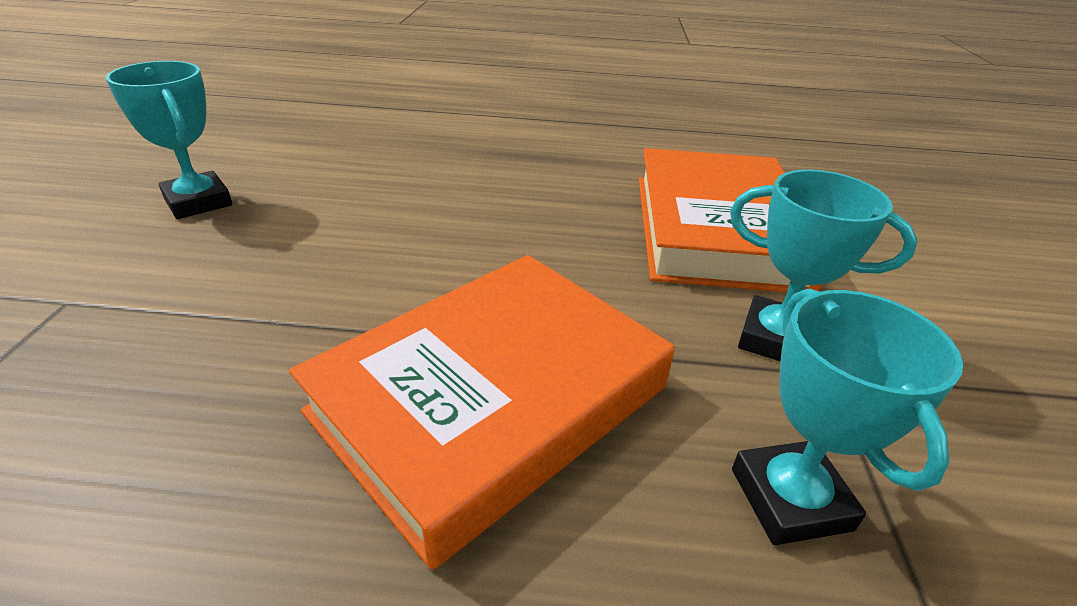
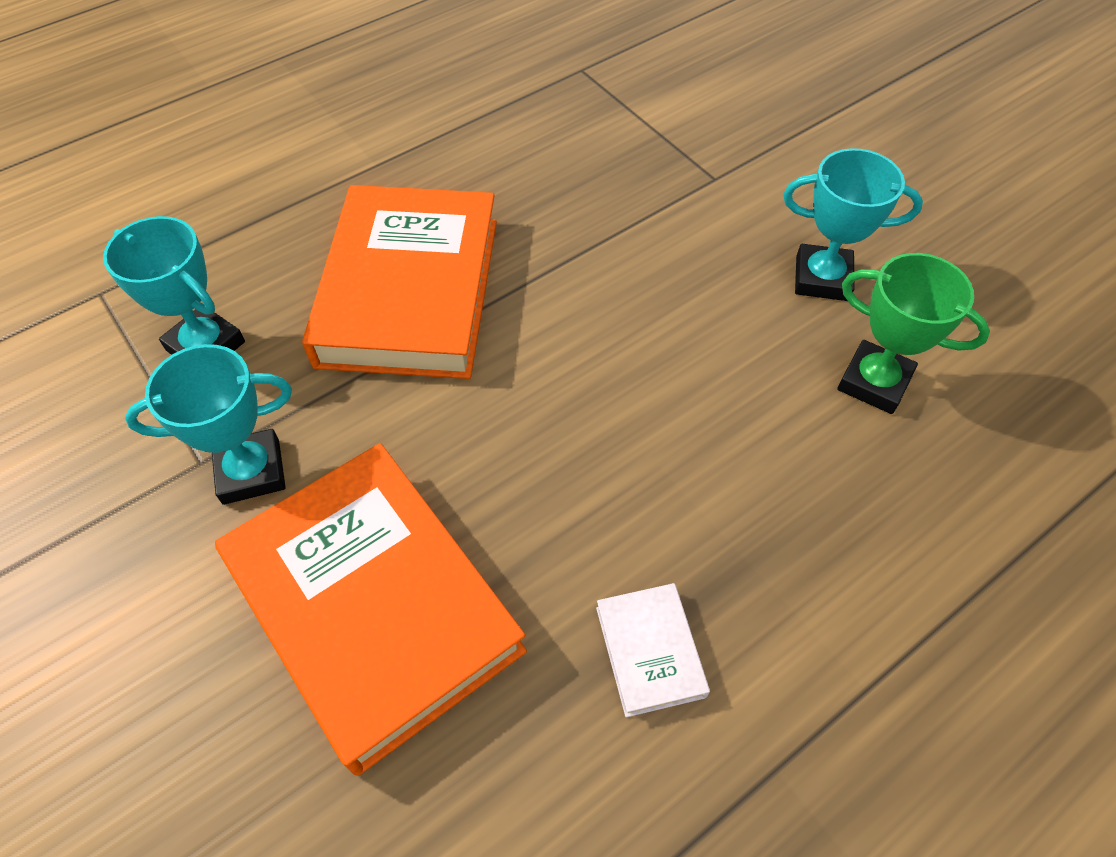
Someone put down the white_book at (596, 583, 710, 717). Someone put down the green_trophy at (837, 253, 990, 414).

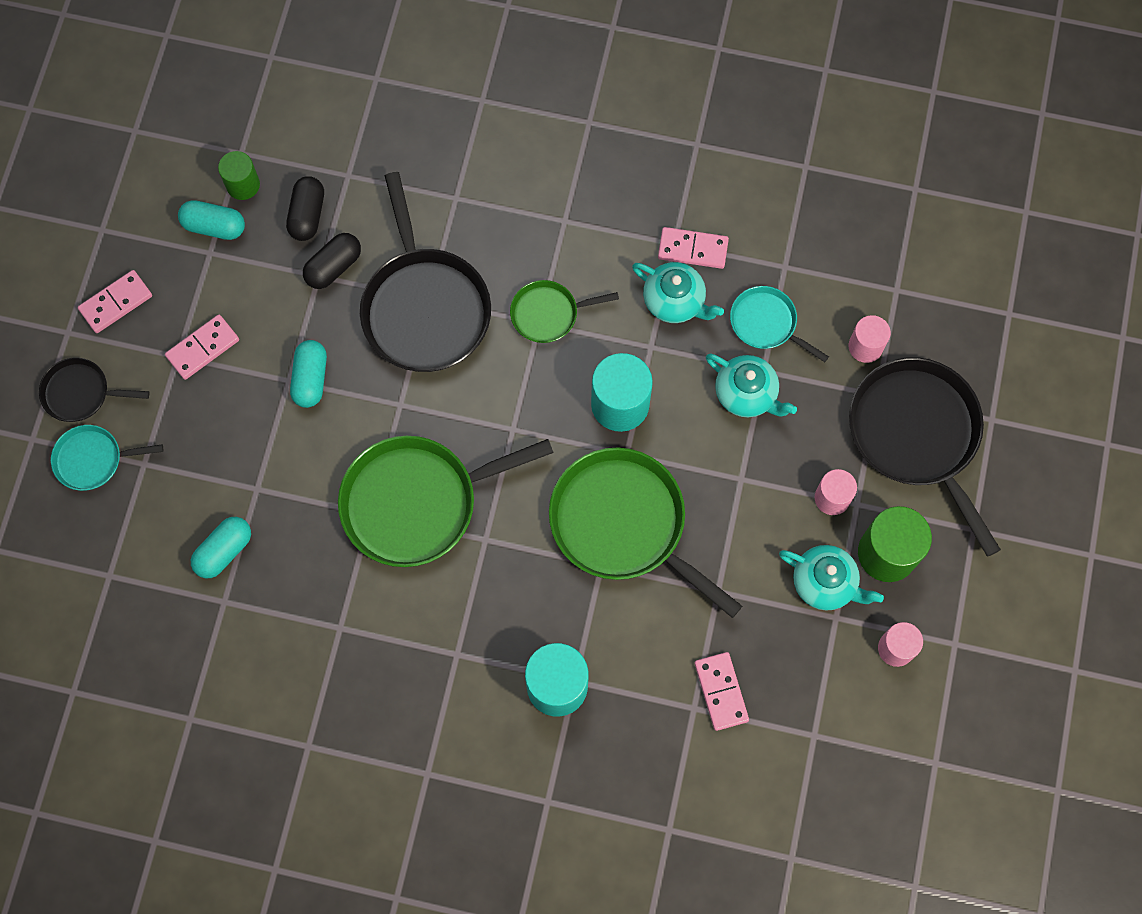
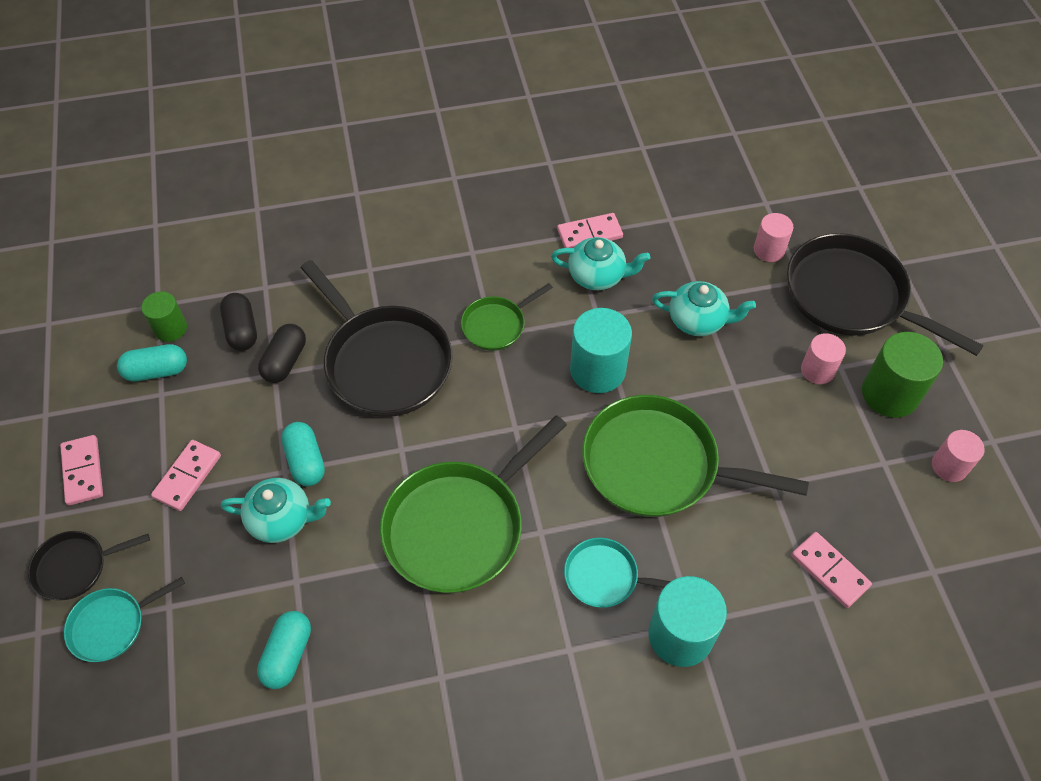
Someone rotated the pink_domino at (78, 270, 152, 333) by 45 degrees counterclockwise. Someone carried the turquoise_pan from (730, 286, 829, 362) to (564, 538, 671, 608). Someone carried the turquoise_teapot from (779, 545, 884, 610) to (220, 478, 331, 543).

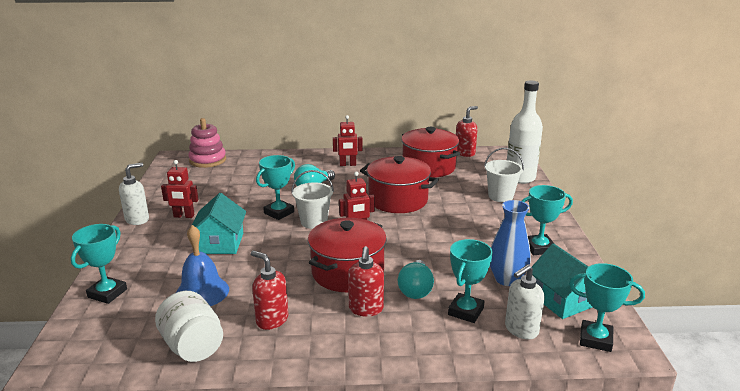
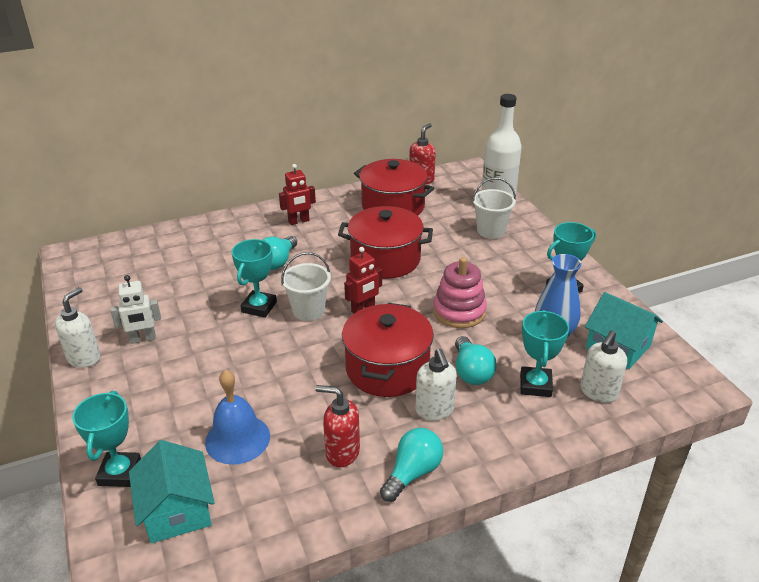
Someone took away the white_jar at (155, 291, 223, 362). Someone repainted the red_robot at (161, 160, 199, 218), which became the white_robot at (111, 275, 161, 344). Someone carried the pink_stacking_toy from (188, 118, 226, 168) to (433, 257, 487, 328). Someone carried the turquoise_house from (191, 193, 246, 254) to (129, 440, 215, 543). Someone repainted the red_soap_dispenser at (348, 246, 384, 317), which became the white_soap_dispenser at (415, 348, 457, 421). Someone took away the turquoise_trophy at (569, 263, 645, 352). Someone put down the turquoise_light_bulb at (380, 428, 443, 502).

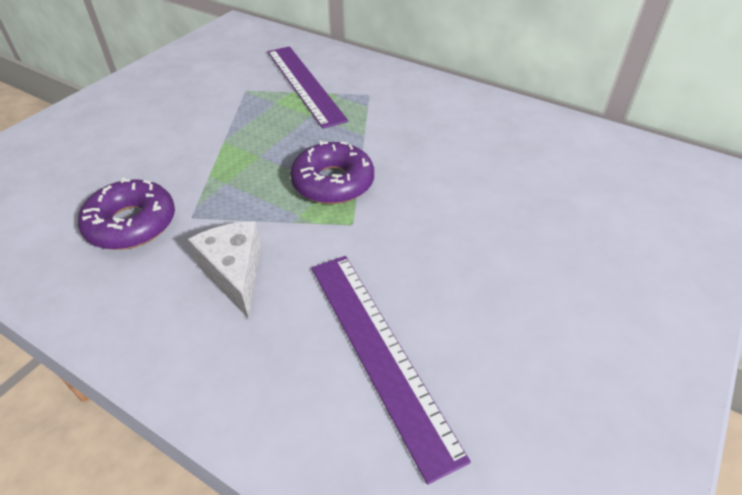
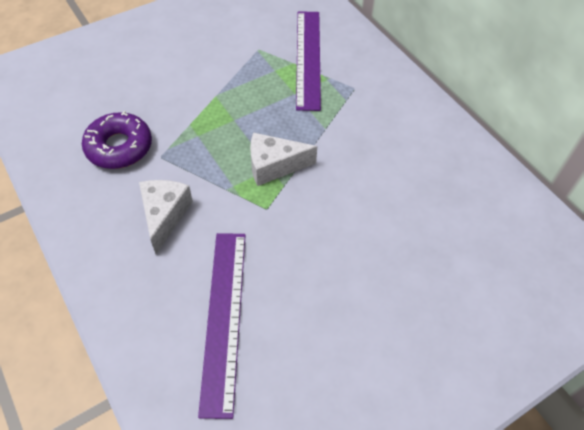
Someone swapped the purple_donut at (290, 141, 374, 204) for the white_cheese at (250, 132, 317, 186).

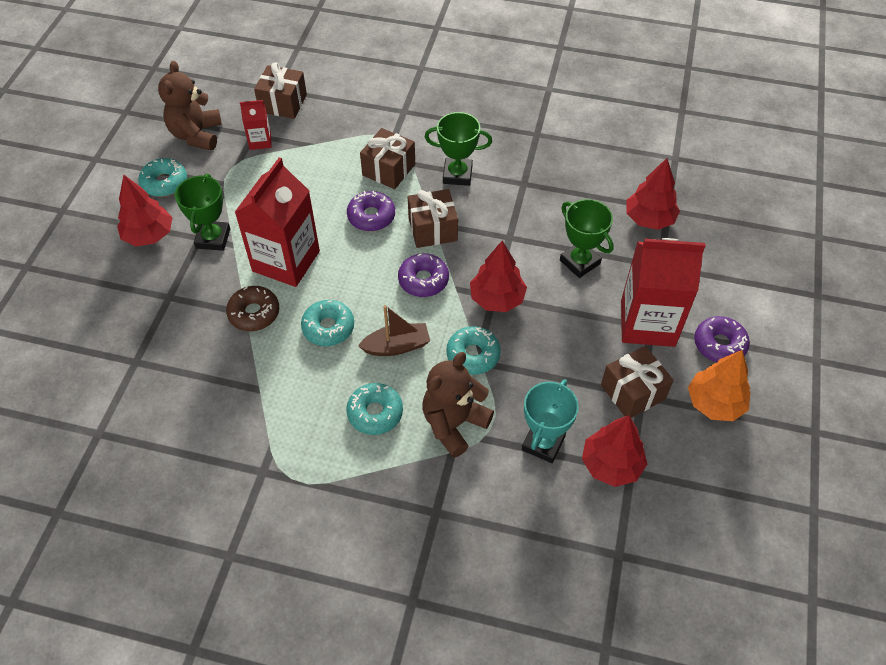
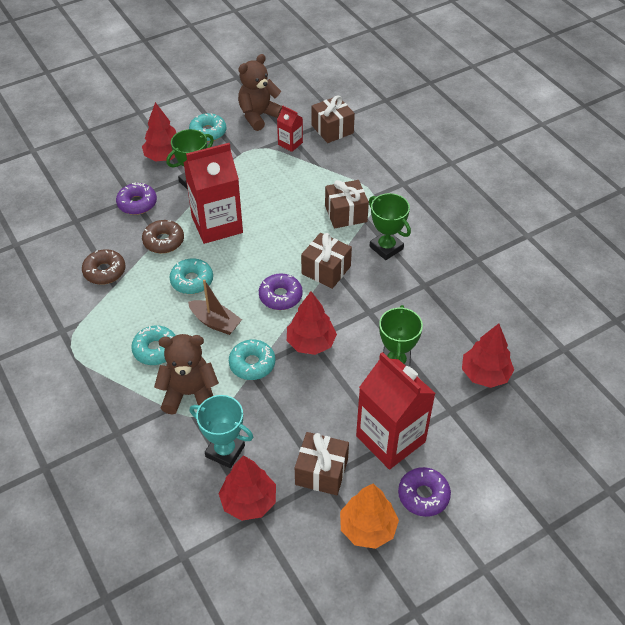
Someone carried the purple_donut from (347, 191, 395, 231) to (116, 182, 157, 215). Someone rotated the turquoise_trophy at (522, 379, 579, 463) by 45 degrees clockwise. Someone put down the brown_donut at (82, 249, 126, 285).

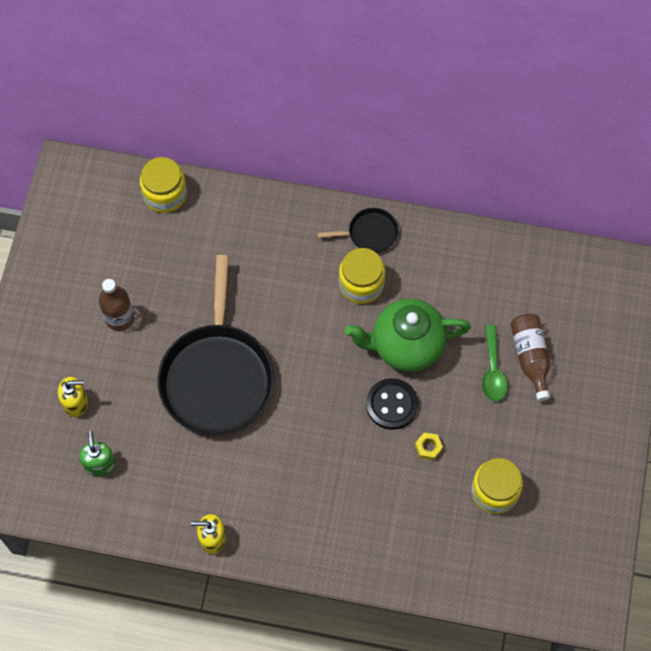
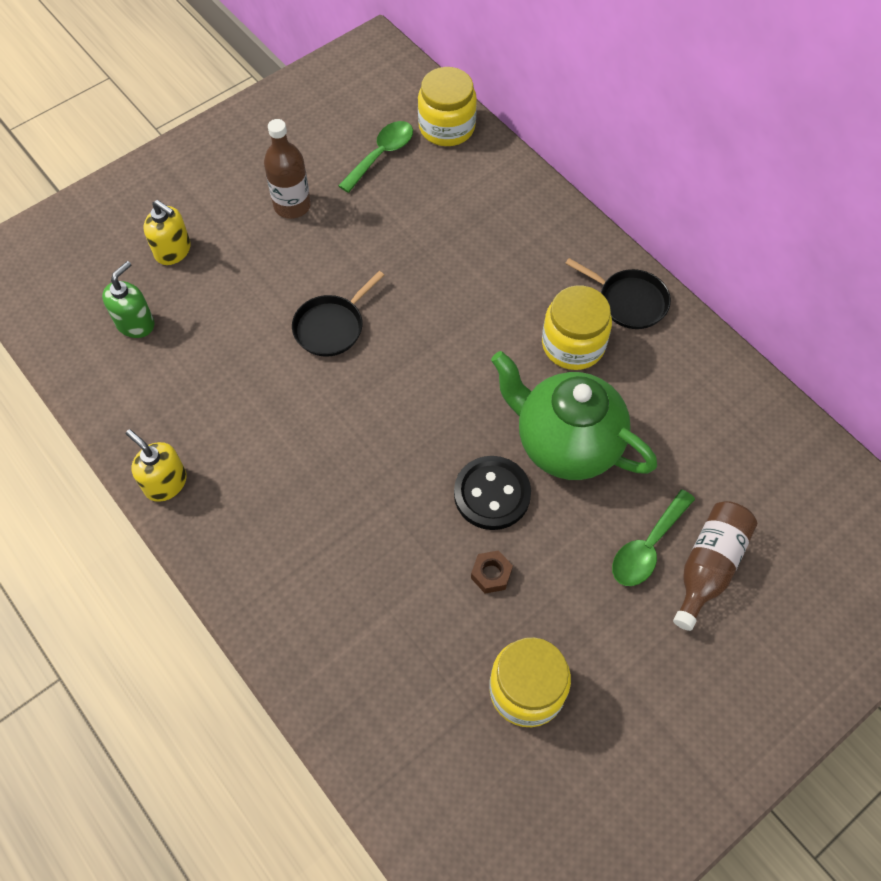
Someone scaled the black_pan at (157, 255, 274, 435) by 0.44. Someone repainted the yellow_nut at (415, 433, 443, 460), which became the brown_nut at (471, 550, 513, 593). Someone put down the green_spoon at (338, 121, 413, 193).

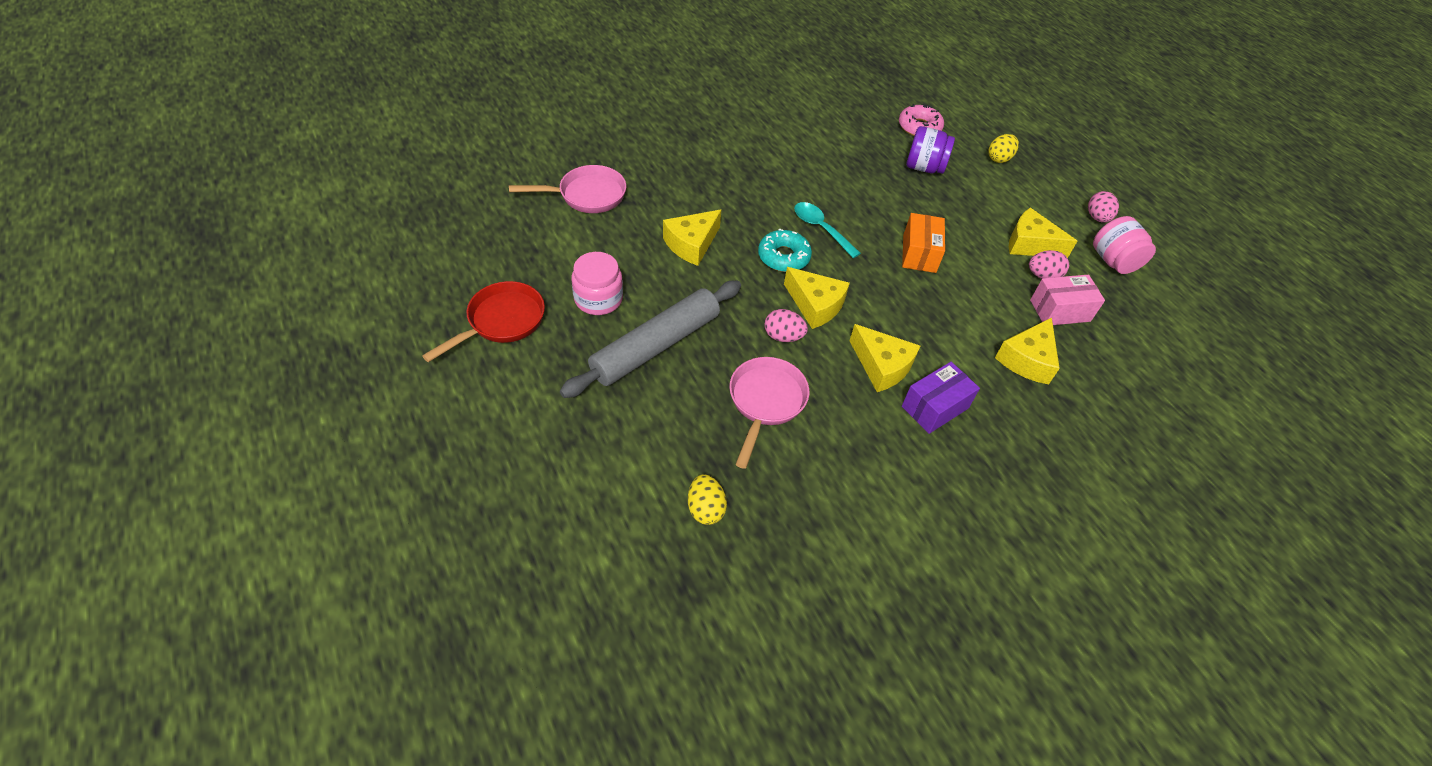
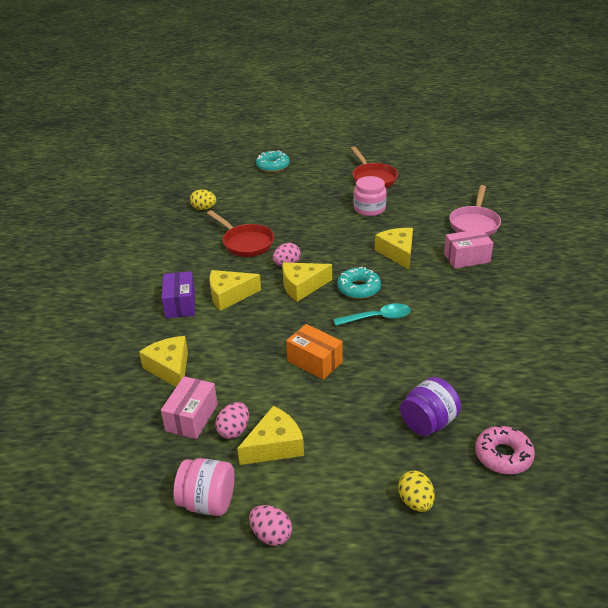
Someone took away the grey_rolling_pin at (560, 281, 741, 398). Someone repainted the pink_pan at (729, 357, 809, 469), which became the red_pan at (207, 210, 274, 257). Someone put down the turquoise_donut at (256, 151, 290, 172). Someone put down the pink_box at (444, 229, 493, 269).

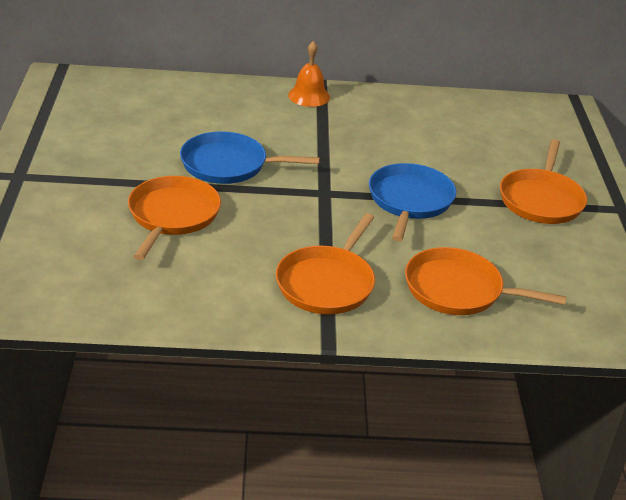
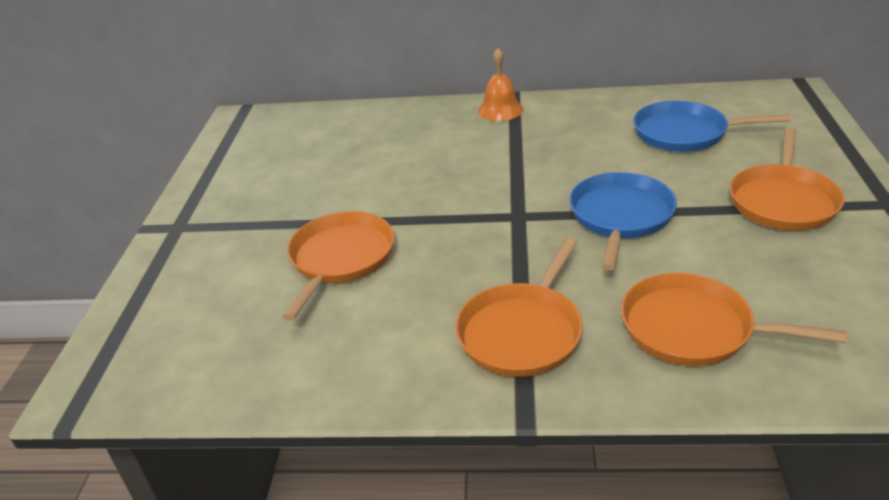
Someone carried the blue_pan from (180, 131, 320, 184) to (633, 101, 791, 152).

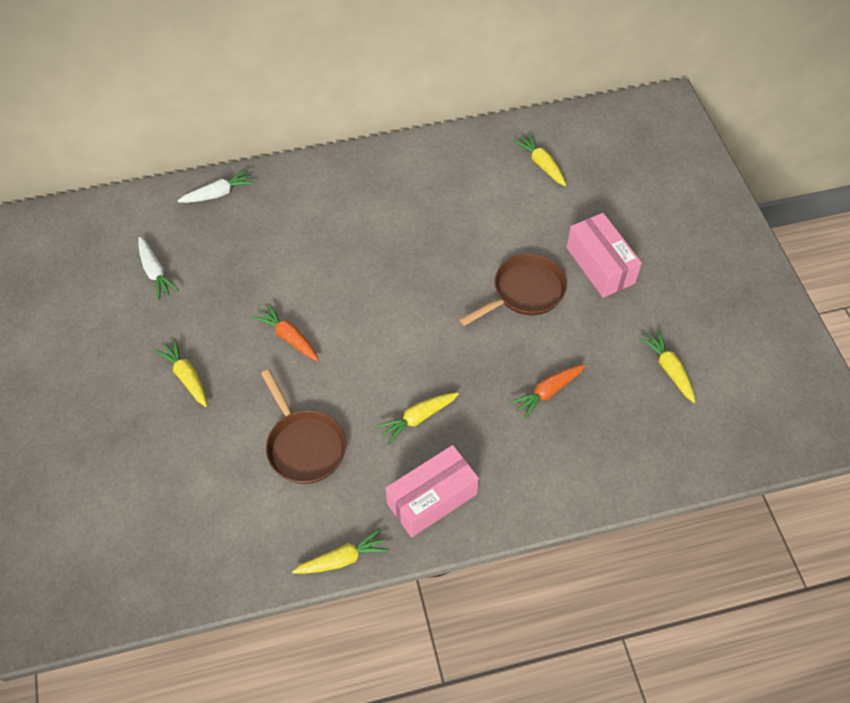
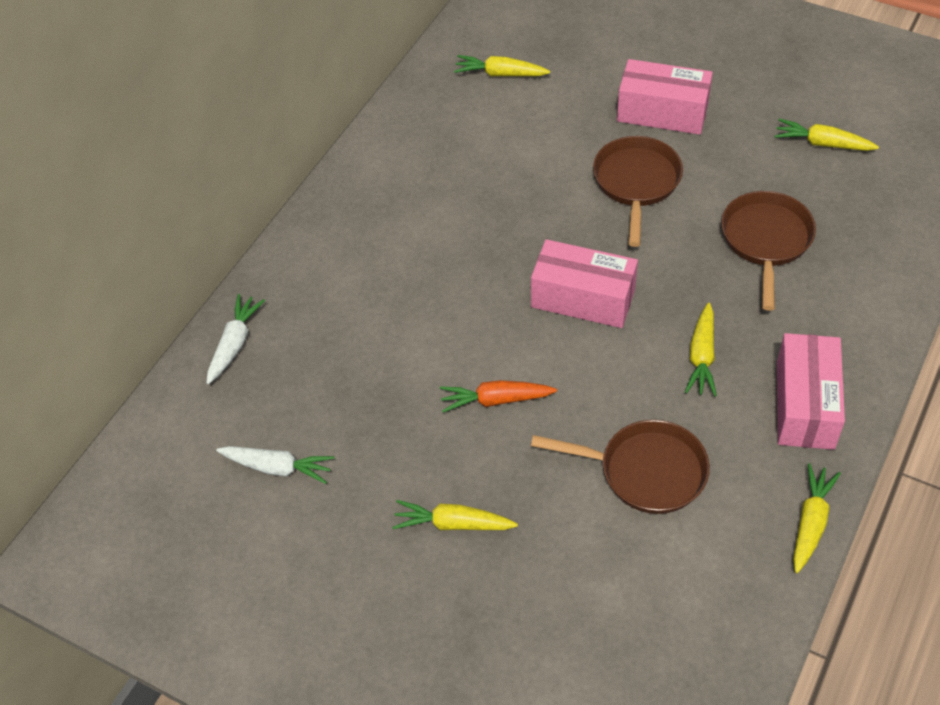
Someone swapped the orange_carrot at (510, 364, 586, 419) for the brown_pan at (721, 191, 816, 311). Someone put down the pink_box at (531, 239, 638, 328).

